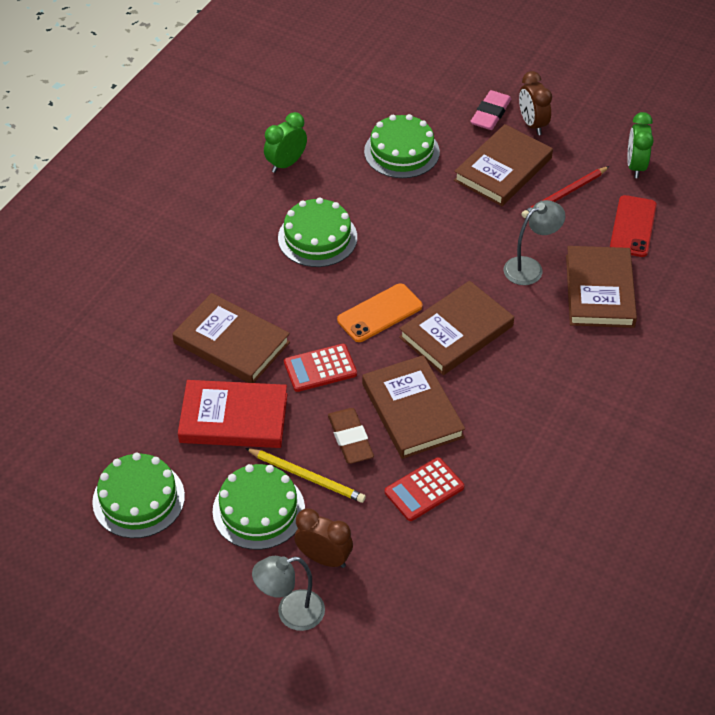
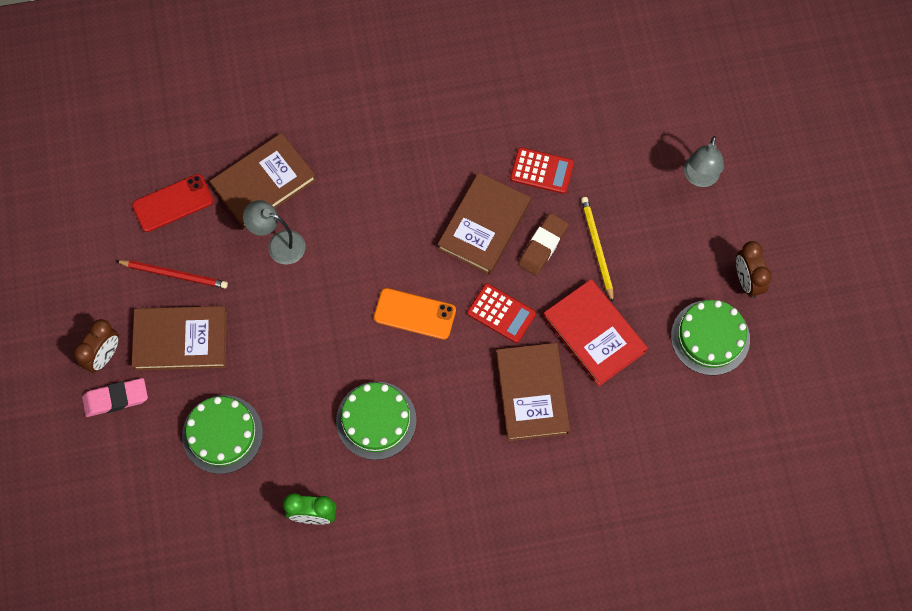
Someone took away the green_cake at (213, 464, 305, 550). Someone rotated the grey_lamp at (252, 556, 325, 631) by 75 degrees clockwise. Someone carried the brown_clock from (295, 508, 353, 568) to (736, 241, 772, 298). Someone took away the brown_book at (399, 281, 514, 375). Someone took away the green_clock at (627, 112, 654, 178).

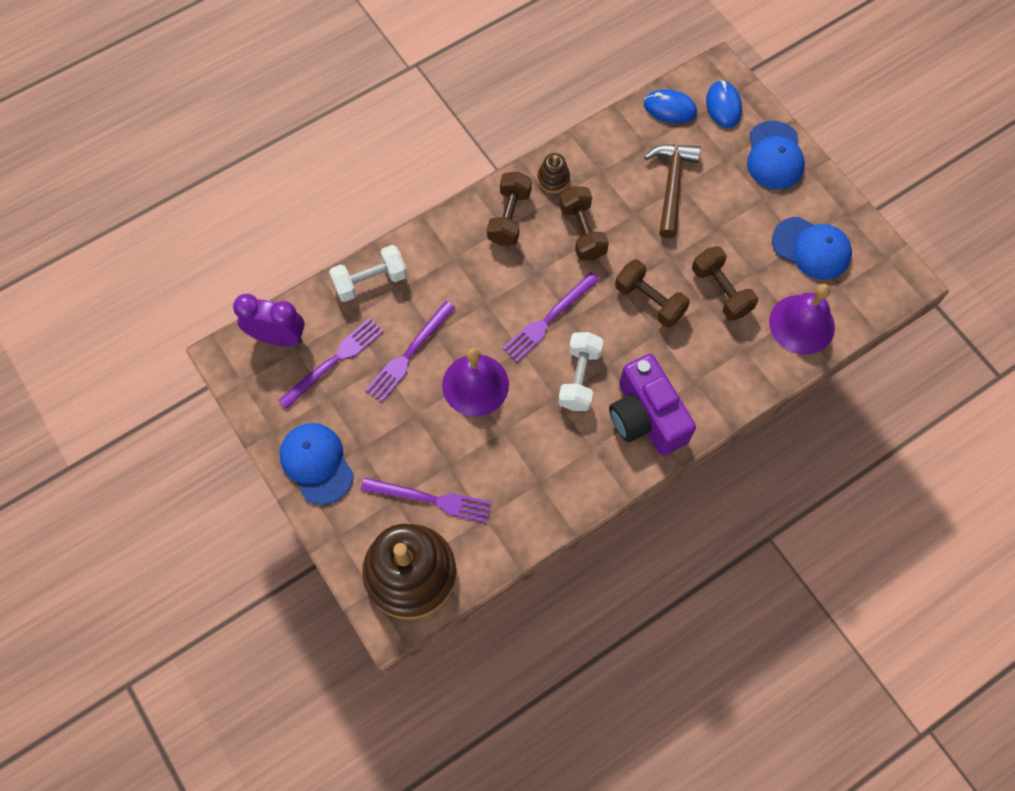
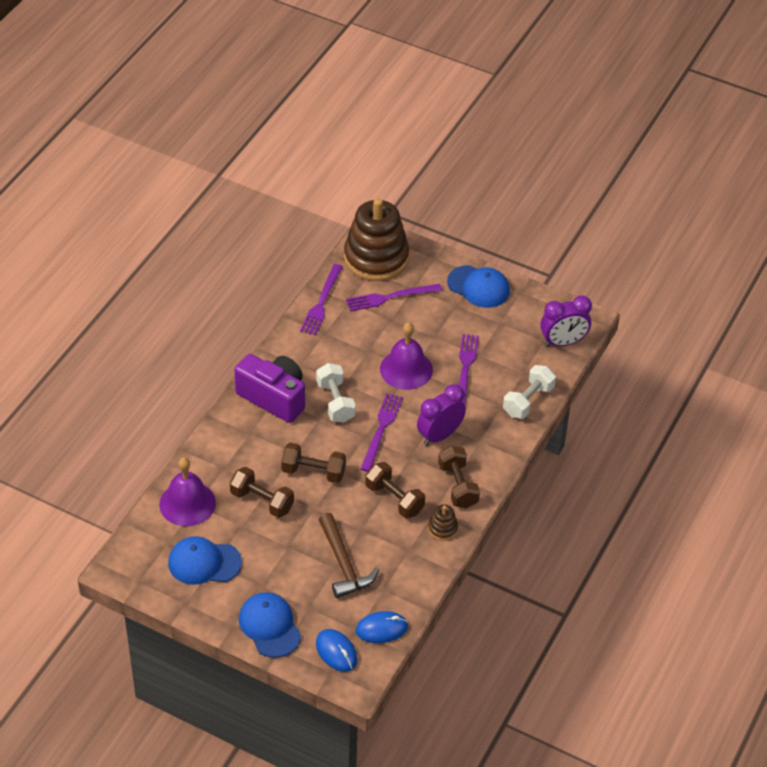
Someone carried the purple_fork from (278, 318, 384, 409) to (300, 264, 343, 335). Someone put down the purple_clock at (417, 384, 466, 446).

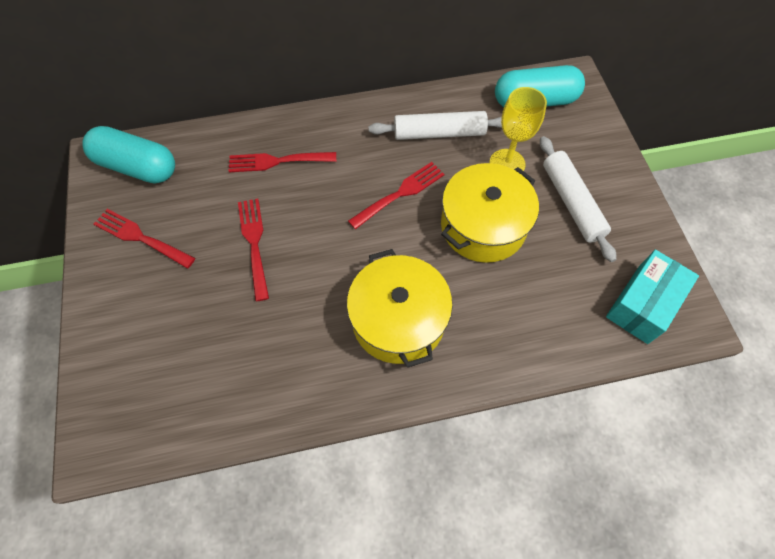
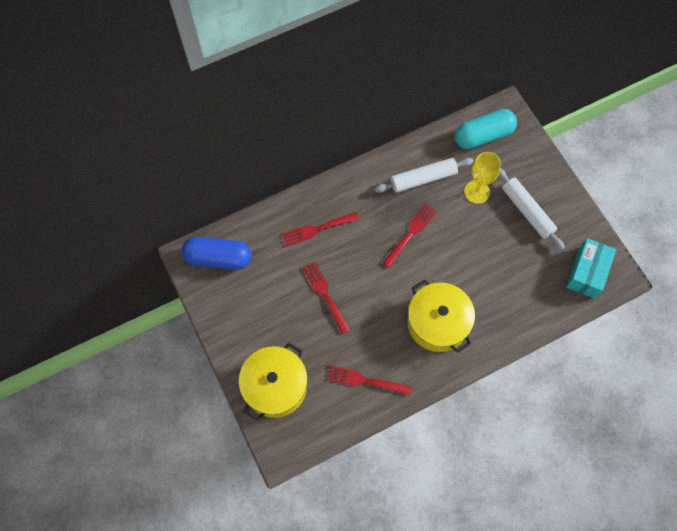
Someone repainted the turquoise_capsule at (82, 126, 175, 184), which became the blue_capsule at (182, 237, 252, 270). Someone carried the red_fork from (94, 209, 195, 269) to (327, 365, 411, 395). Someone carried the yellow_pot from (441, 163, 539, 263) to (238, 342, 308, 421).

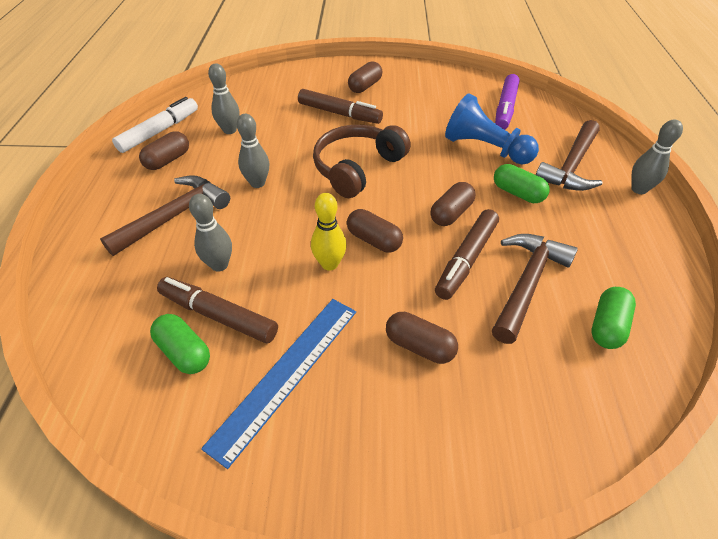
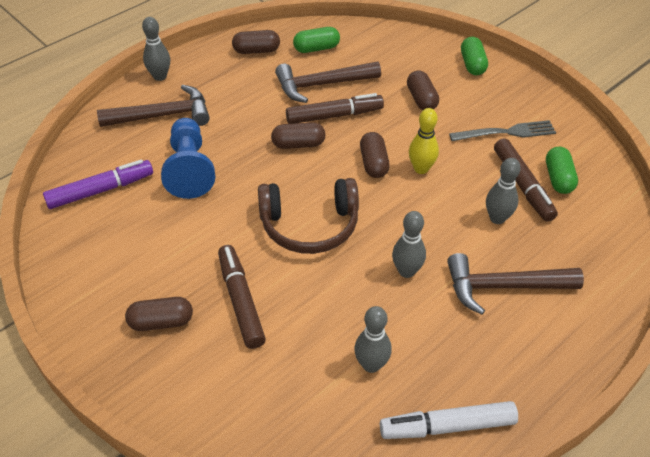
Someone carried the brown_capsule from (139, 131, 189, 170) to (232, 30, 280, 54). Someone swapped the blue_ruler at (201, 299, 356, 469) for the grey_fork at (449, 120, 556, 141). Someone carried the green_capsule from (494, 164, 550, 203) to (461, 37, 488, 75).

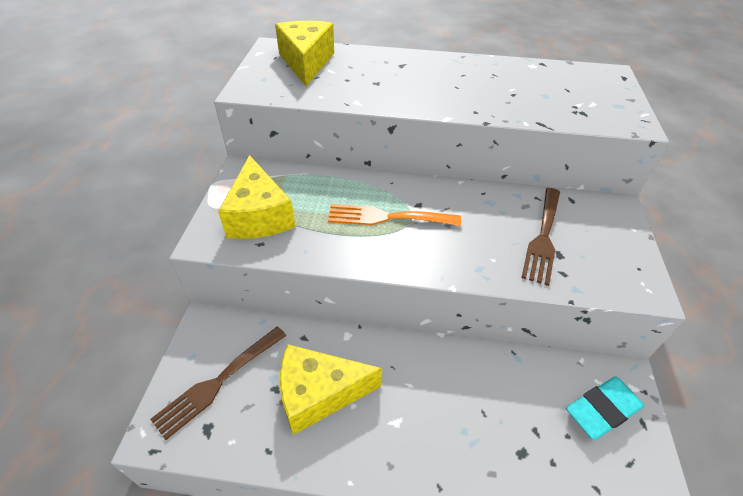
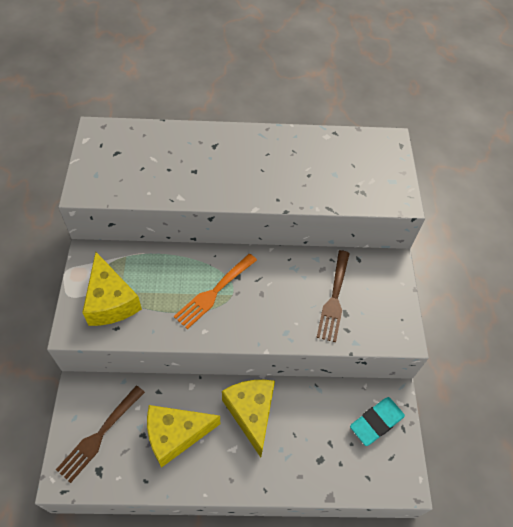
Someone carried the yellow_cheese from (275, 21, 334, 86) to (222, 380, 275, 457). Someone rotated the orange_fork at (328, 204, 461, 226) by 45 degrees counterclockwise.

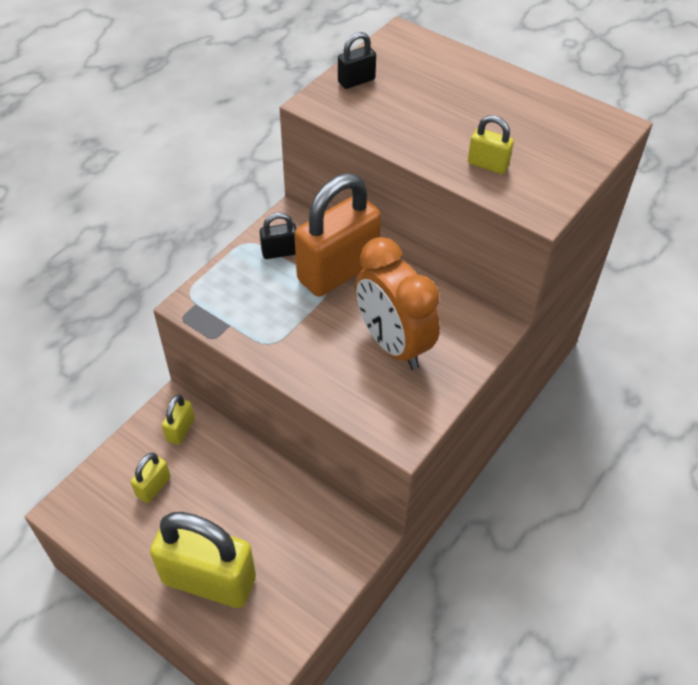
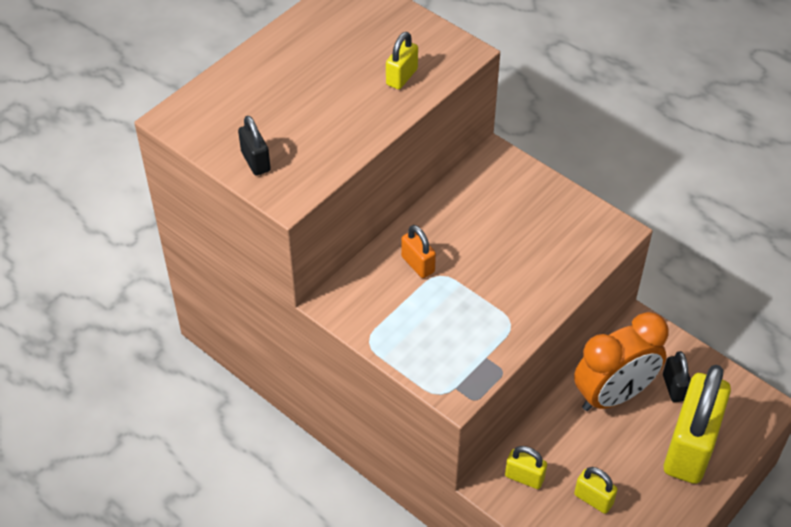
Someone carried the black_padlock from (260, 213, 297, 259) to (663, 351, 691, 402). Someone scaled the orange_padlock at (295, 173, 381, 297) by 0.44. Someone carried the orange_clock from (355, 237, 440, 370) to (574, 312, 669, 411).

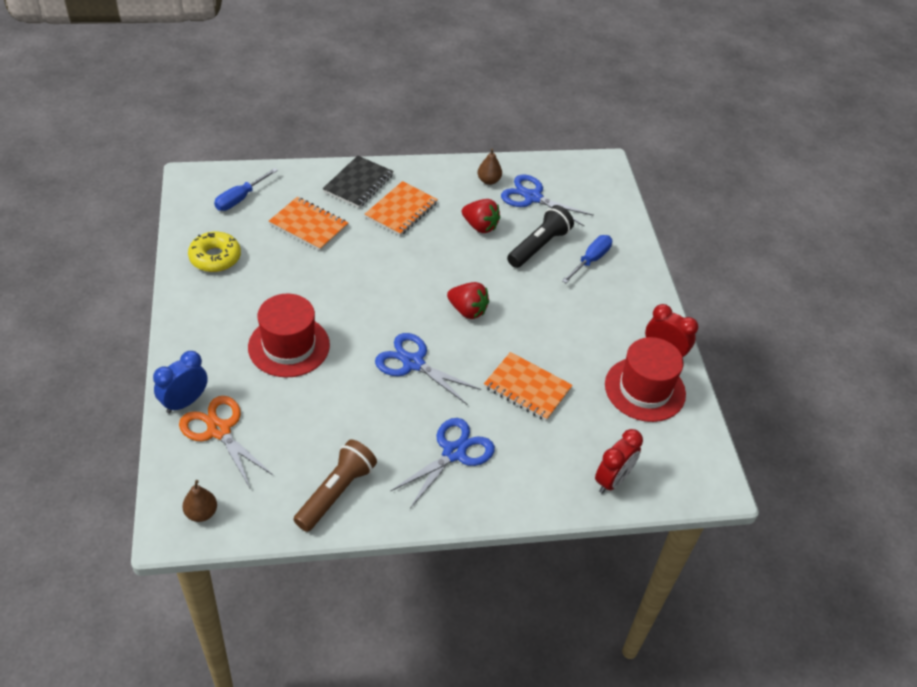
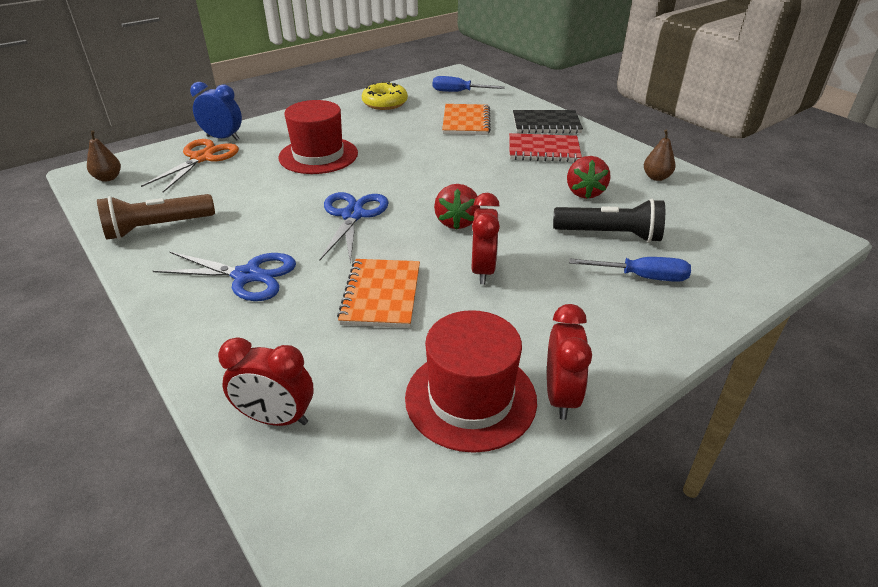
Someone rotated the brown_flashlight at (293, 439, 377, 532) by 150 degrees clockwise. Someone repainted the orange_notebook at (365, 181, 438, 236), which became the red_notebook at (509, 133, 582, 162). Someone took away the blue_scissors at (501, 175, 594, 226). Someone put down the red_clock at (472, 193, 500, 284).

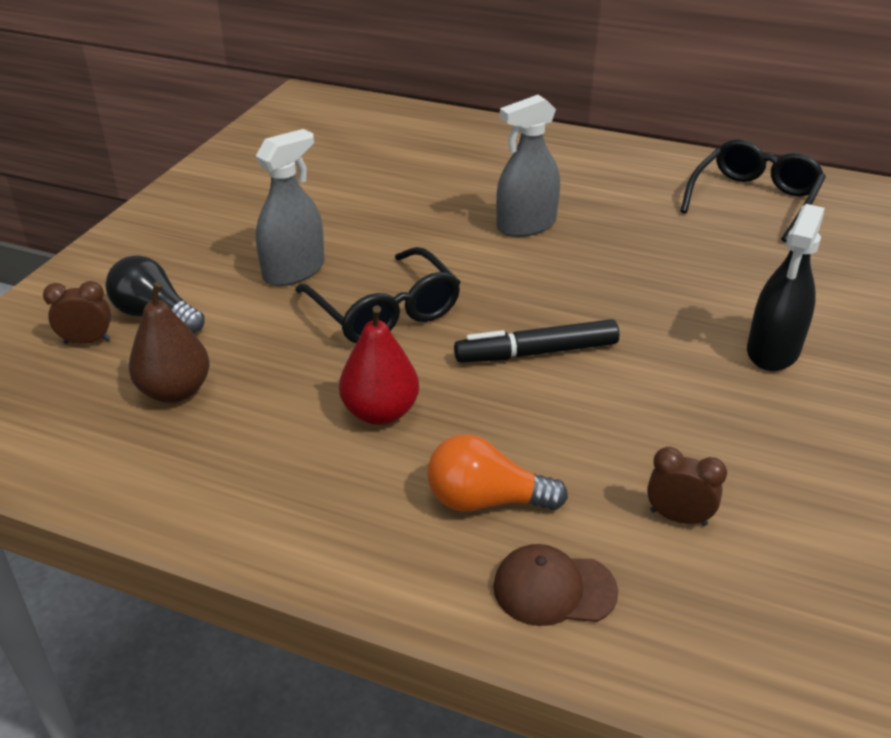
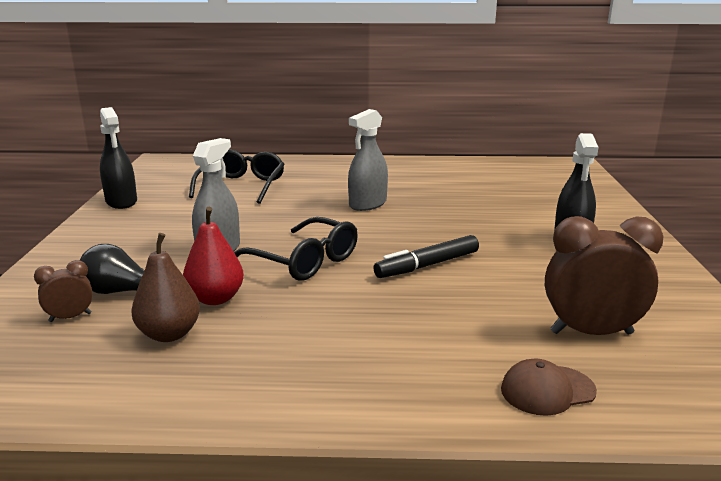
Someone carried the red_pear from (339, 305, 419, 425) to (183, 207, 244, 305). Someone took away the orange_light_bulb at (427, 434, 568, 512). Someone scaled the brown_clock at (647, 447, 727, 526) by 1.99. Someone carried the black_glasses from (680, 139, 826, 242) to (189, 149, 284, 204). Someone put down the black_spray_bottle at (100, 107, 137, 209).

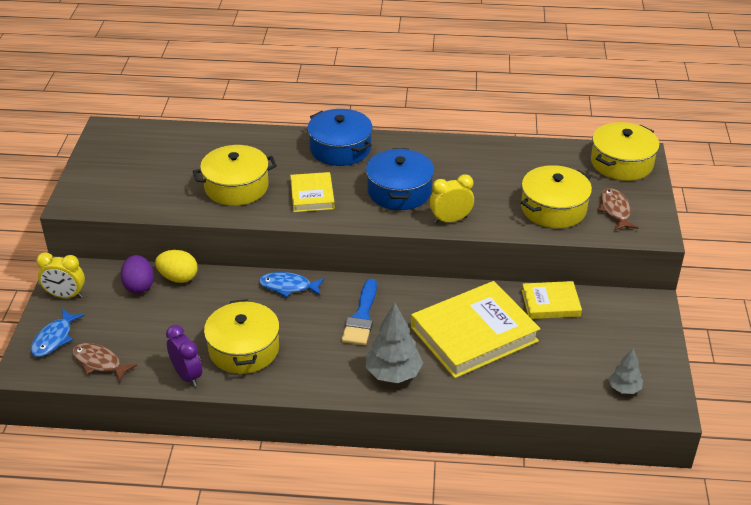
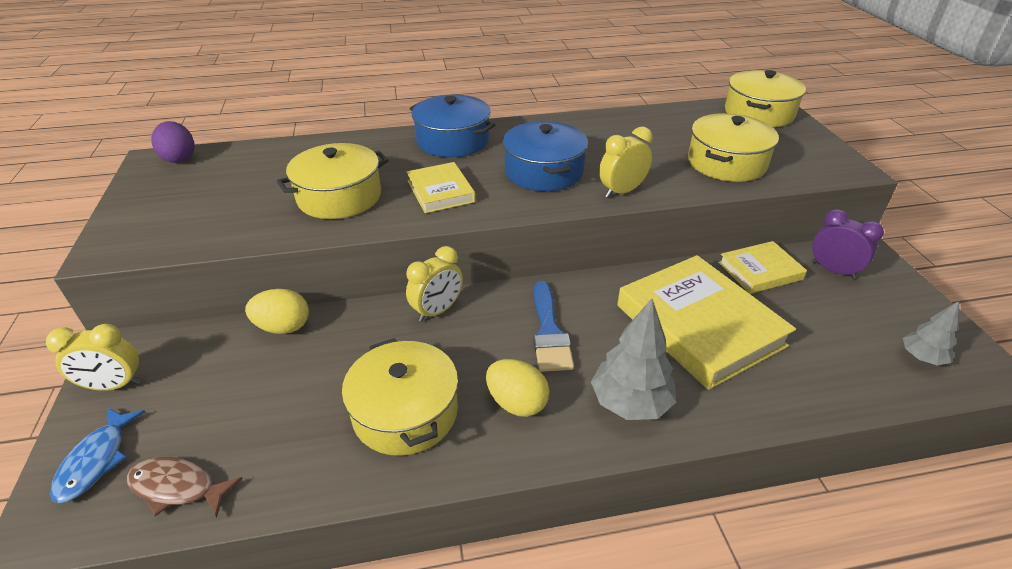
Someone carried the purple_egg from (120, 255, 154, 294) to (151, 121, 194, 163). Someone carried the purple_clock from (166, 325, 202, 387) to (812, 209, 884, 279). Someone swapped the blue_fish at (259, 272, 325, 298) for the yellow_clock at (406, 246, 463, 322). Someone rotated the yellow_book at (411, 281, 540, 378) by 75 degrees counterclockwise. Someone took away the brown_fish at (598, 188, 638, 230). Someone put down the yellow_egg at (486, 359, 549, 417).

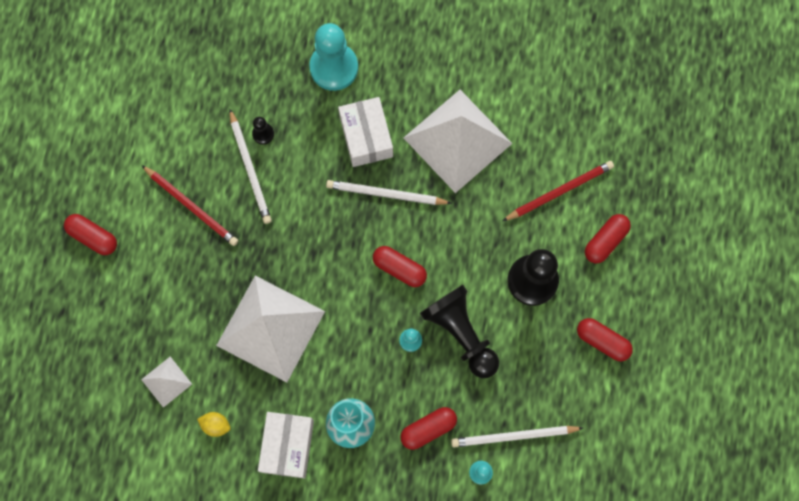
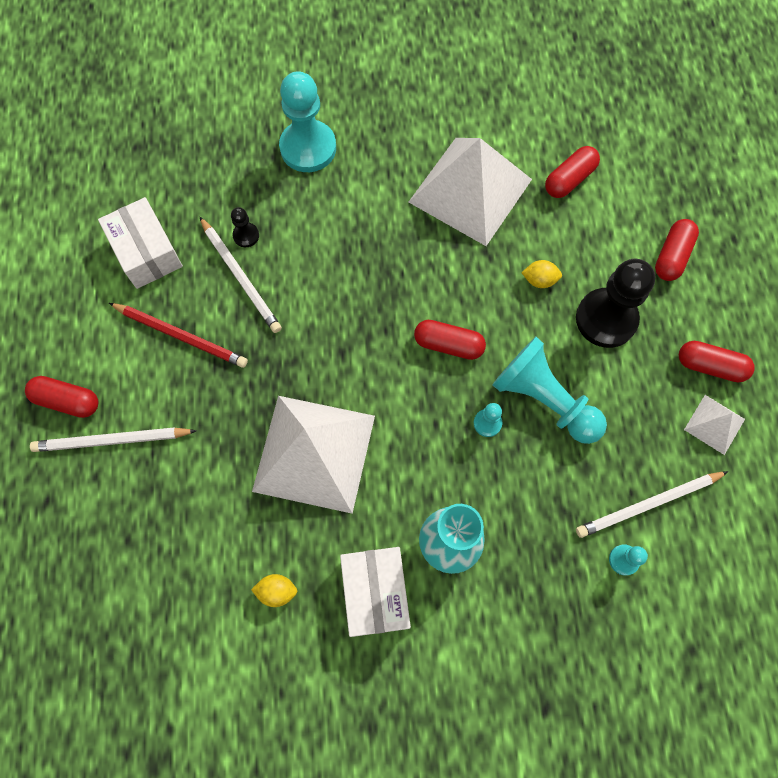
Someone carried the white_pyramid from (141, 357, 192, 408) to (684, 395, 745, 455). Someone carried the white_pencil from (326, 180, 452, 205) to (30, 427, 196, 452). Someone carried the white_box from (338, 97, 393, 167) to (98, 197, 183, 289). Someone carried the red_capsule from (401, 407, 457, 450) to (545, 146, 600, 198). Someone repainted the black_pawn at (420, 285, 499, 378), which became the turquoise_pawn at (492, 337, 607, 444). Someone took away the red_pencil at (503, 161, 614, 221). Someone put down the yellow_lemon at (522, 260, 562, 288).

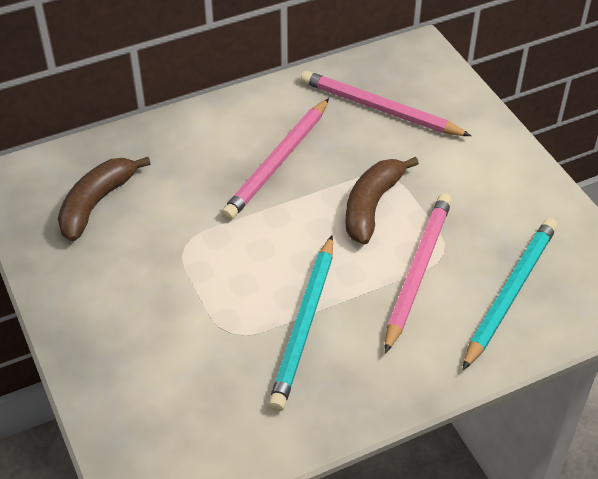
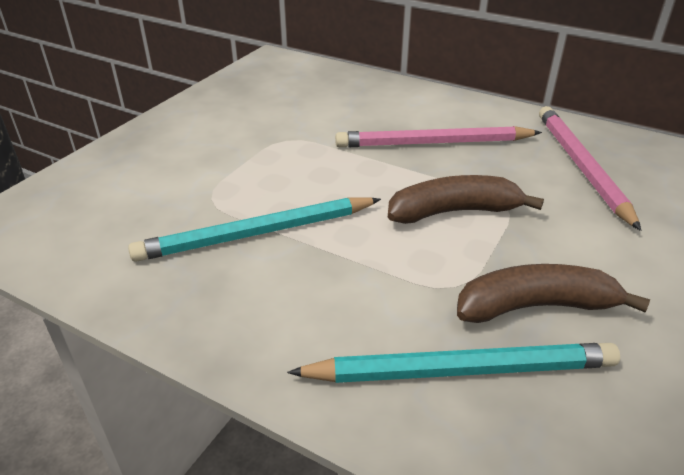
Someone carried the brown_banana from (58, 157, 151, 241) to (457, 264, 650, 323). Someone took away the pink_pencil at (385, 193, 452, 354).

